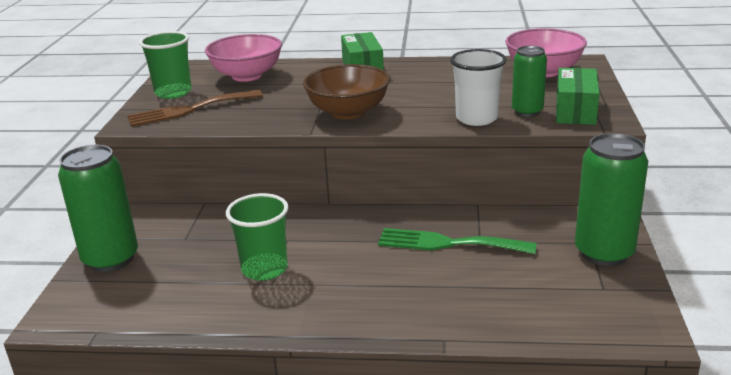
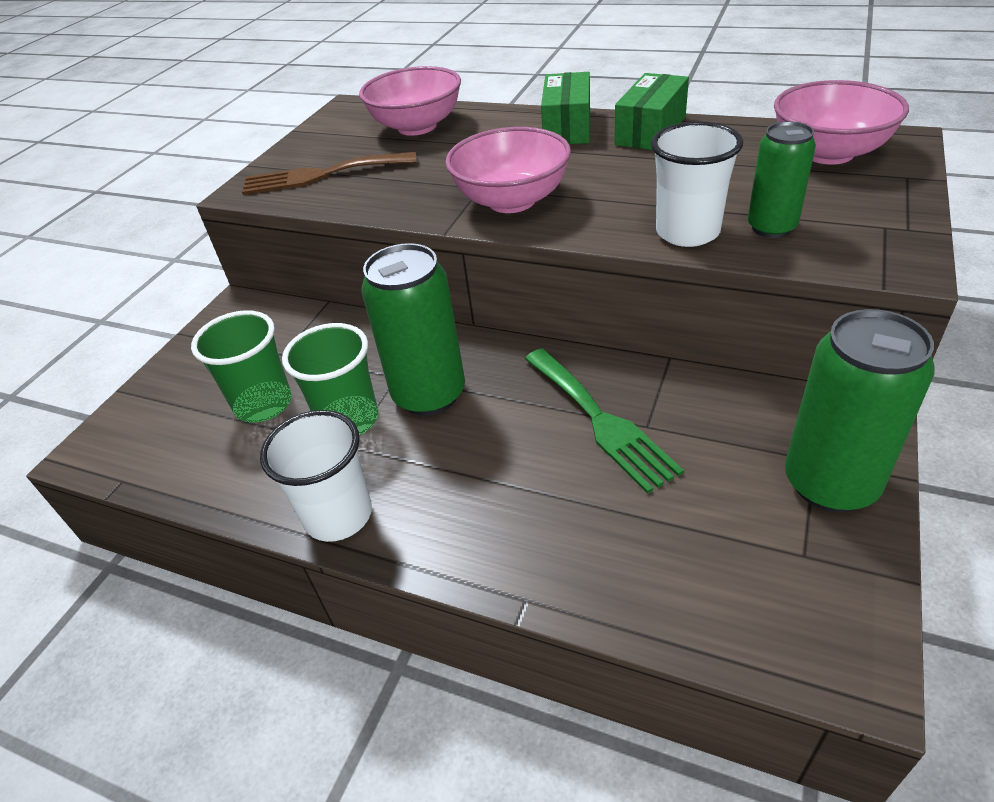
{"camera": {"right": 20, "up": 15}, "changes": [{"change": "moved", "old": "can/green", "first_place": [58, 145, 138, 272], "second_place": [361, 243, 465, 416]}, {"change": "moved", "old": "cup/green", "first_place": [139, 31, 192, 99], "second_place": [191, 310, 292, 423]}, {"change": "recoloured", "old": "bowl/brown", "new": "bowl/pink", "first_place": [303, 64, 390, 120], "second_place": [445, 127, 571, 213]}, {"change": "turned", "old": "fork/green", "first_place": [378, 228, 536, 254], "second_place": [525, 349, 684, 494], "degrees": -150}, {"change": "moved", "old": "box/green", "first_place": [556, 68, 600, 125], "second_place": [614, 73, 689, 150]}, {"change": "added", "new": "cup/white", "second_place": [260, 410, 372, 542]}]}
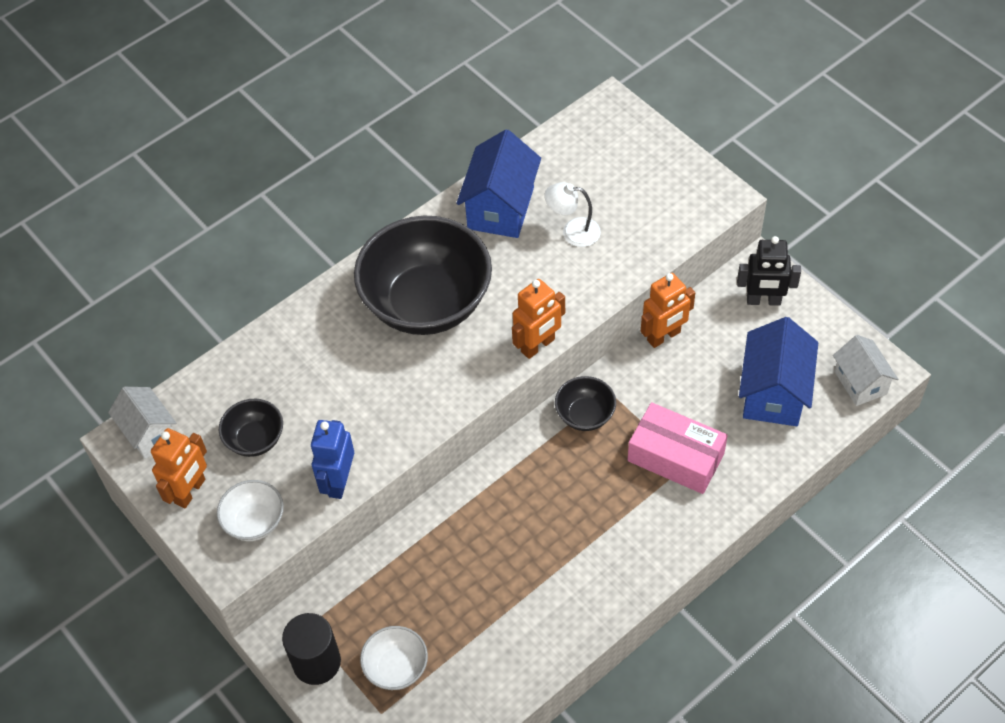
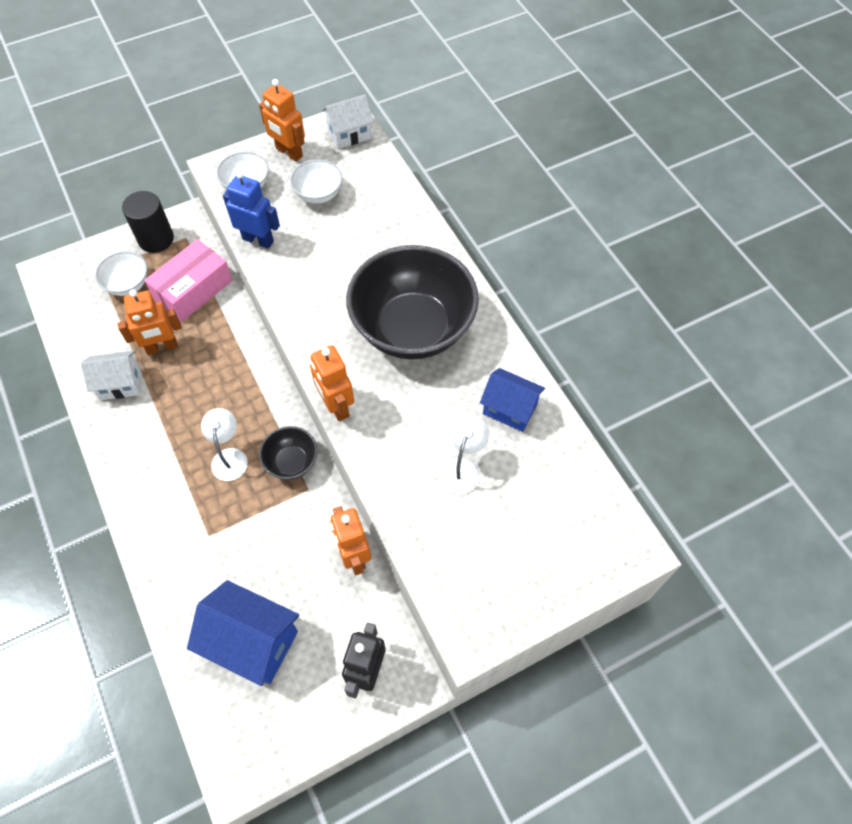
{"camera": {"right": 100, "up": 5}, "changes": [{"change": "recoloured", "old": "bowl/black", "new": "bowl/white", "first_place": [219, 399, 283, 457], "second_place": [290, 160, 342, 204]}, {"change": "resized", "old": "house/blue", "first_place": [456, 129, 541, 238], "second_place": [480, 368, 545, 432], "factor": 0.65}, {"change": "moved", "old": "box/pink", "first_place": [628, 402, 728, 494], "second_place": [145, 239, 233, 322]}, {"change": "moved", "old": "house/white", "first_place": [833, 335, 898, 406], "second_place": [81, 350, 141, 400]}, {"change": "added", "new": "robot/orange", "second_place": [118, 290, 182, 355]}, {"change": "added", "new": "lamp/white", "second_place": [201, 408, 248, 481]}]}
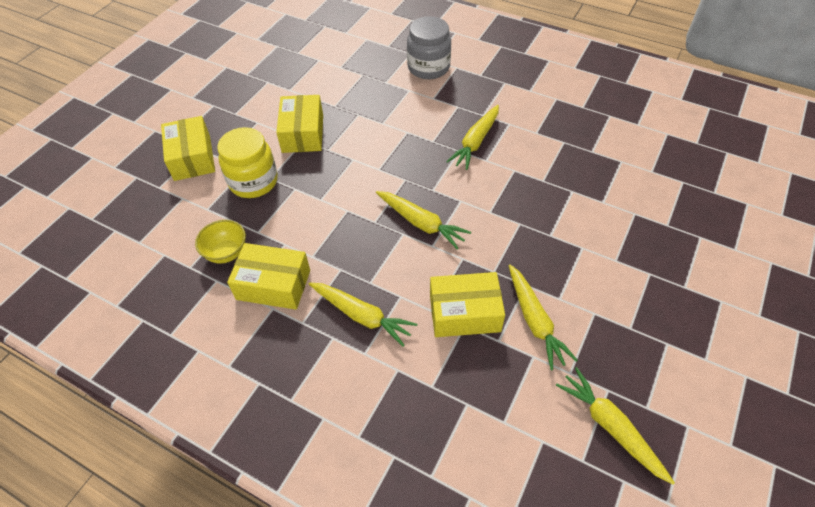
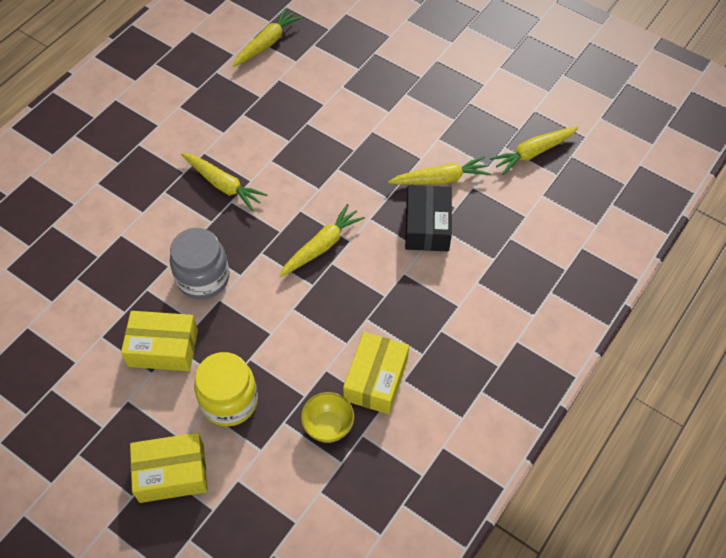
{"camera": {"right": -85, "up": 5}, "changes": [{"change": "moved", "old": "carrot/yellow", "first_place": [309, 283, 417, 347], "second_place": [233, 8, 302, 67]}, {"change": "moved", "old": "jar/grey", "first_place": [407, 16, 451, 79], "second_place": [170, 228, 229, 300]}, {"change": "recoloured", "old": "box/yellow", "new": "box/black", "first_place": [430, 272, 505, 337], "second_place": [405, 185, 452, 251]}]}
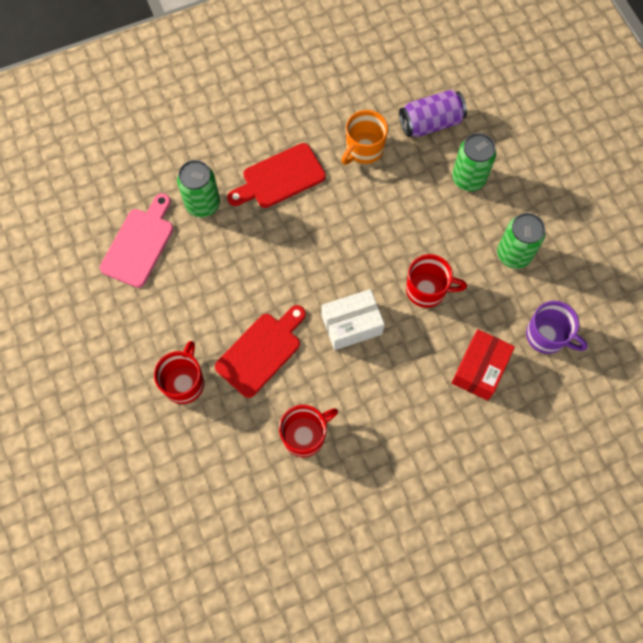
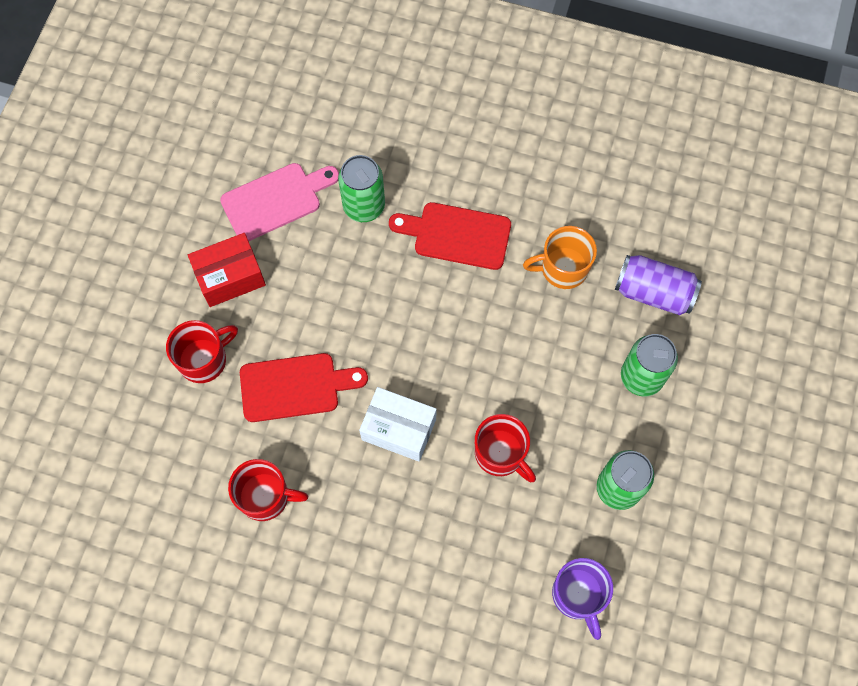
{"camera": {"right": 40, "up": 0}, "changes": [{"change": "moved", "old": "box/red", "first_place": [452, 329, 515, 401], "second_place": [188, 233, 266, 307]}]}
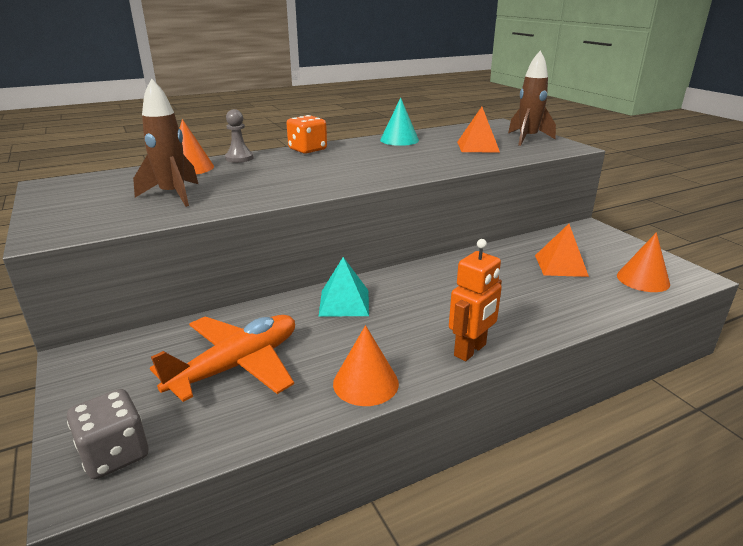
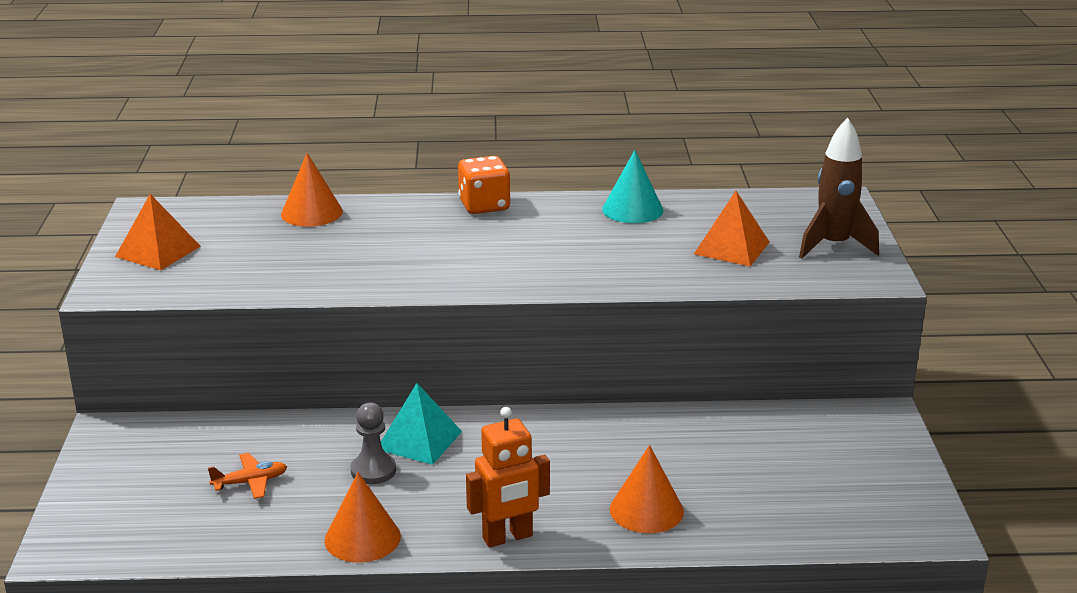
{"camera": {"right": 25, "up": 0}, "changes": [{"change": "removed", "old": "dice/grey", "first_place": [67, 389, 148, 479]}, {"change": "removed", "old": "rocket/brown", "first_place": [133, 78, 198, 207]}, {"change": "resized", "old": "plane/orange", "first_place": [150, 315, 295, 402], "second_place": [208, 453, 287, 499], "factor": 0.44}, {"change": "moved", "old": "pawn/grey", "first_place": [225, 109, 254, 163], "second_place": [350, 402, 396, 484]}, {"change": "moved", "old": "pyramid/orange", "first_place": [535, 224, 589, 277], "second_place": [115, 194, 201, 270]}, {"change": "moved", "old": "cone/orange", "first_place": [617, 232, 670, 292], "second_place": [610, 445, 684, 533]}]}
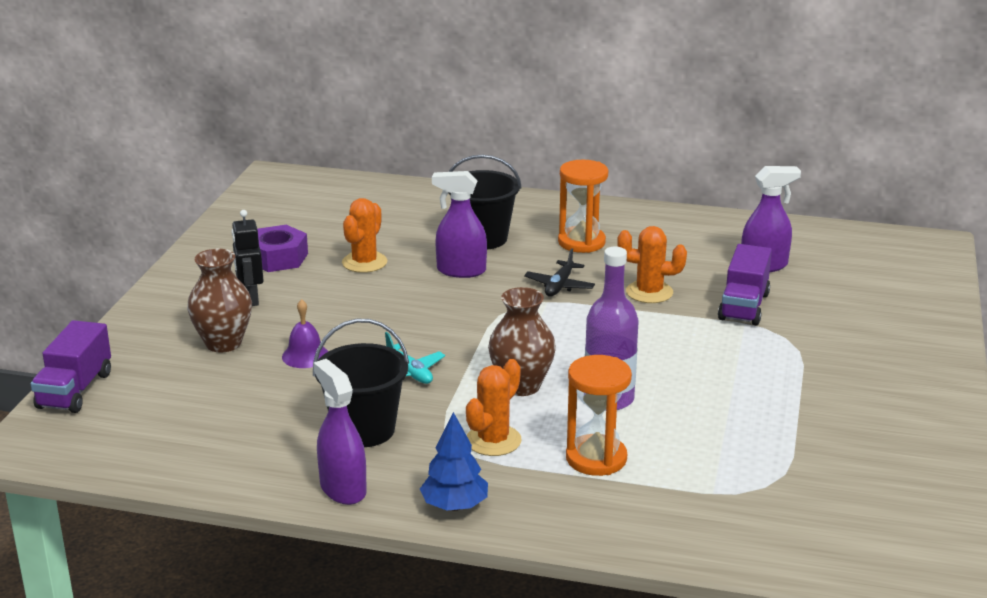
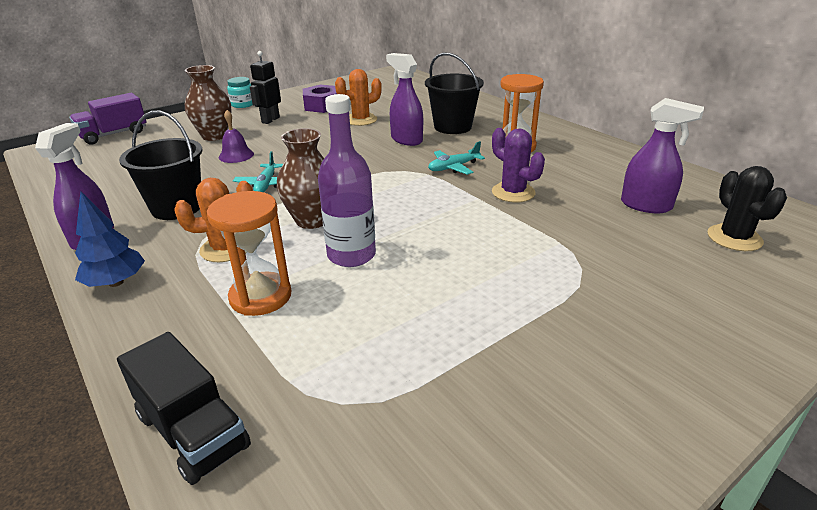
{"camera": {"right": 40, "up": 5}, "changes": [{"change": "recoloured", "old": "plane/black", "new": "plane/turquoise", "first_place": [524, 248, 595, 297], "second_place": [428, 141, 485, 175]}, {"change": "recoloured", "old": "cactus/orange", "new": "cactus/purple", "first_place": [617, 226, 687, 303], "second_place": [492, 128, 545, 203]}, {"change": "removed", "old": "truck/purple", "first_place": [718, 244, 772, 325]}, {"change": "added", "new": "truck/black", "second_place": [117, 332, 251, 485]}, {"change": "added", "new": "jar/turquoise", "second_place": [227, 77, 253, 108]}, {"change": "added", "new": "cactus/black", "second_place": [707, 166, 787, 251]}]}
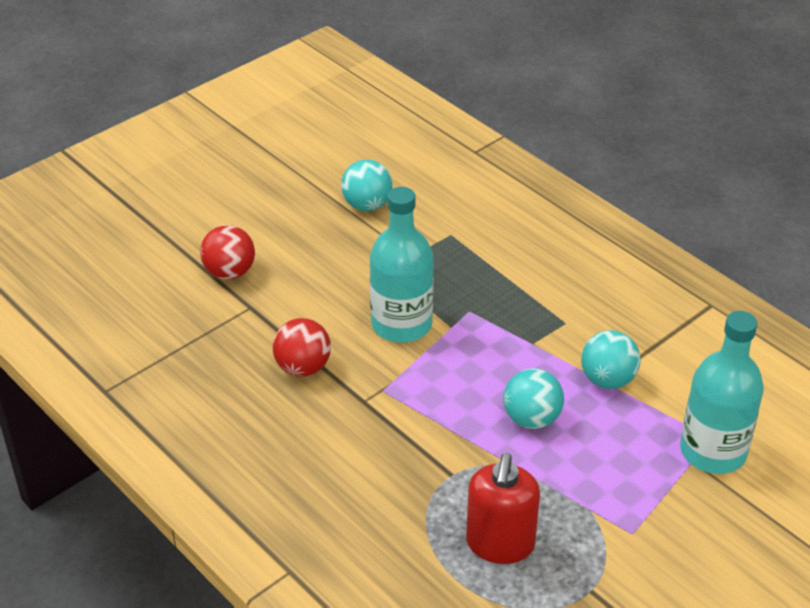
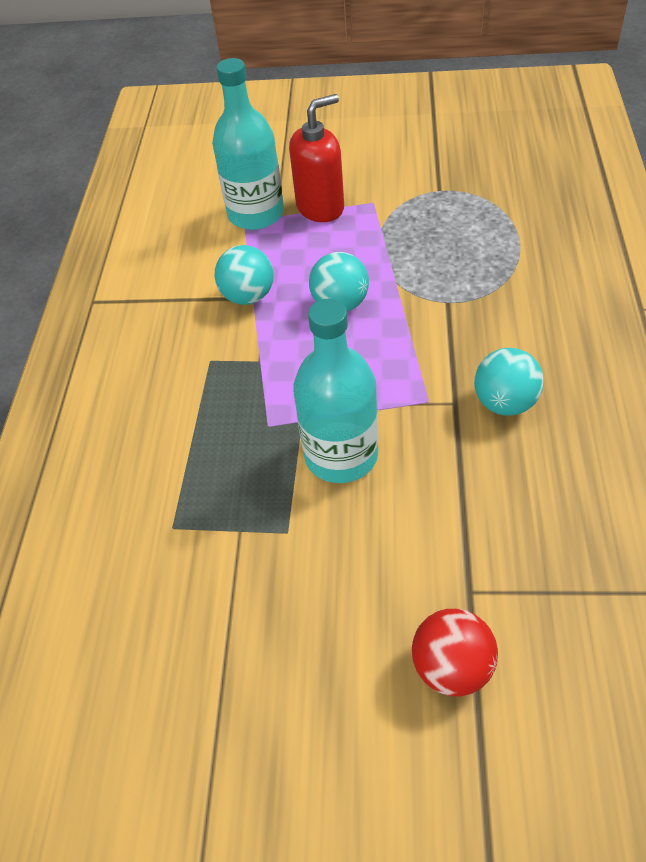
{"camera": {"right": -130, "up": 10}, "changes": [{"change": "removed", "old": "ball/red", "first_place": [273, 318, 331, 376]}, {"change": "moved", "old": "ball/turquoise", "first_place": [341, 159, 393, 211], "second_place": [474, 348, 544, 416]}, {"change": "moved", "old": "soap dispenser/red", "first_place": [466, 453, 540, 564], "second_place": [289, 94, 344, 222]}]}
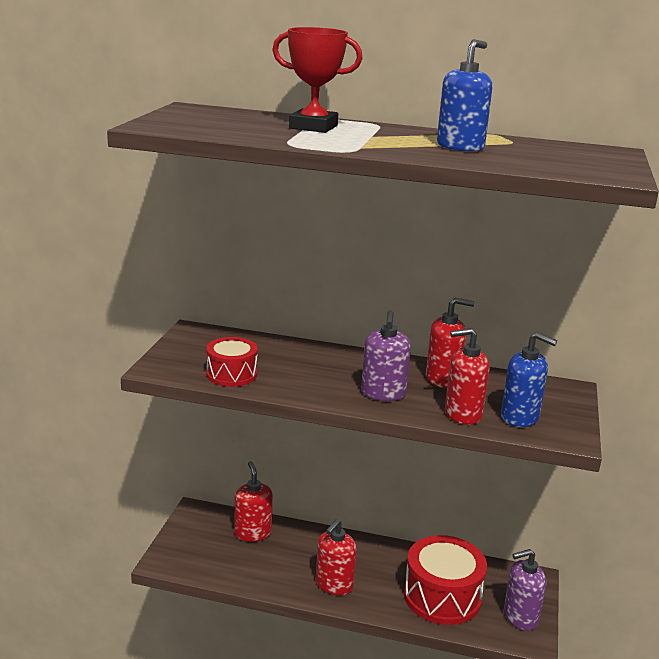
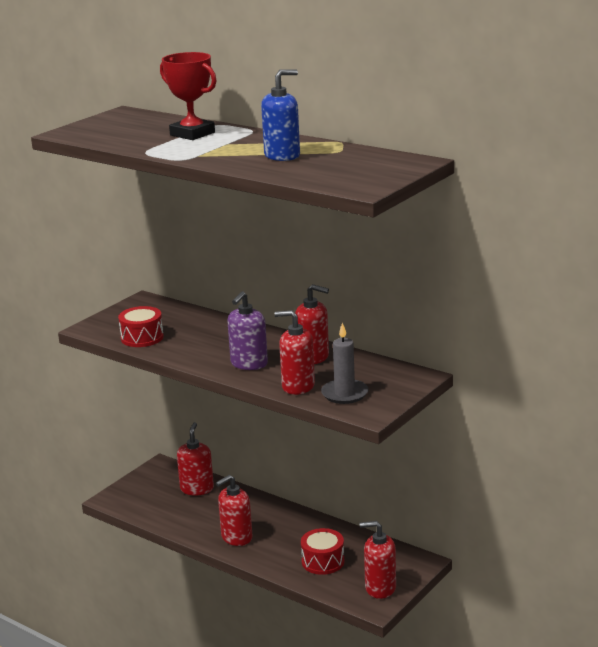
{"camera": {"right": 25, "up": 0}, "changes": [{"change": "resized", "old": "drum/red", "first_place": [404, 535, 487, 625], "second_place": [301, 528, 344, 575], "factor": 0.6}, {"change": "replaced", "old": "soap dispenser/blue", "new": "candle/grey", "first_place": [501, 332, 557, 427], "second_place": [321, 322, 369, 404]}, {"change": "recoloured", "old": "soap dispenser/purple", "new": "soap dispenser/red", "first_place": [504, 549, 546, 630], "second_place": [359, 521, 396, 599]}]}
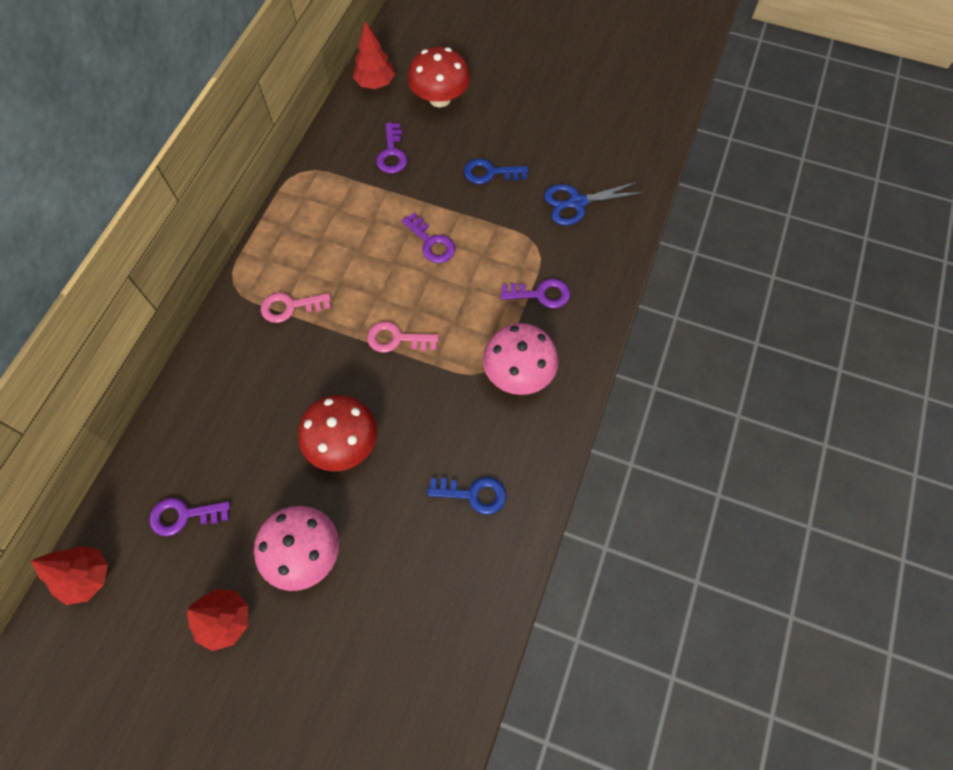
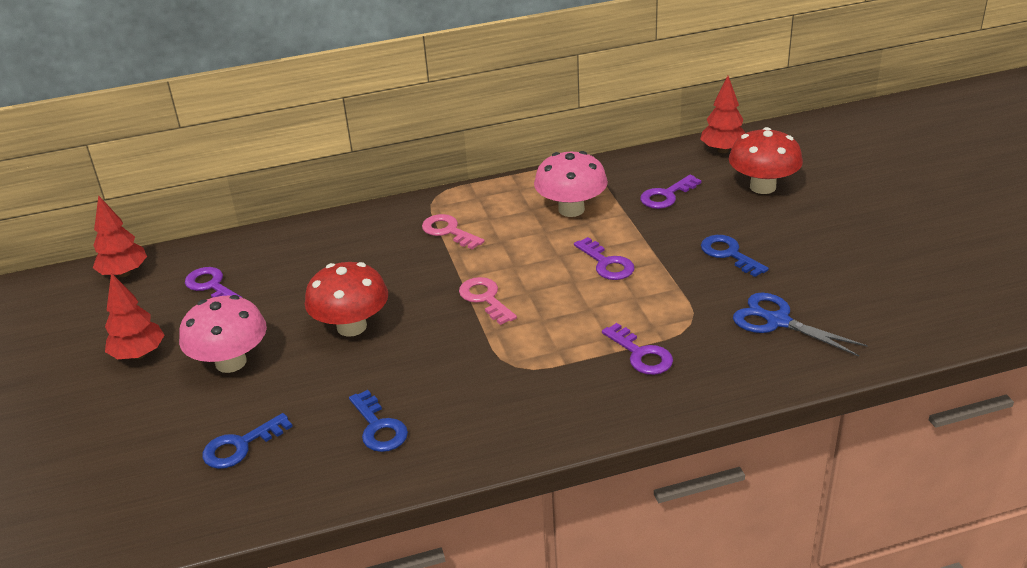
{"camera": {"right": 55, "up": -30}, "changes": [{"change": "turned", "old": "key/purple", "first_place": [402, 212, 455, 263], "second_place": [574, 237, 634, 280], "degrees": -45}, {"change": "moved", "old": "mushroom/pink", "first_place": [483, 323, 558, 395], "second_place": [534, 151, 608, 217]}, {"change": "added", "new": "key/blue", "second_place": [202, 413, 293, 469]}]}
